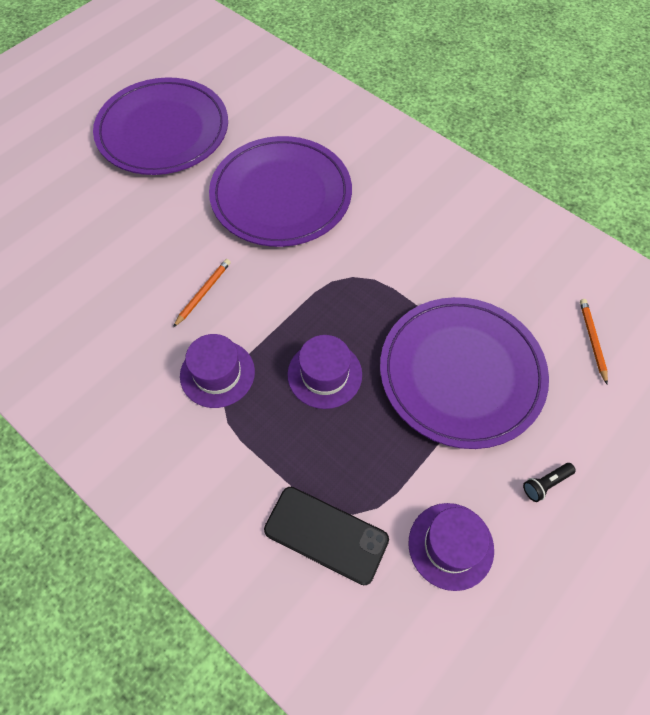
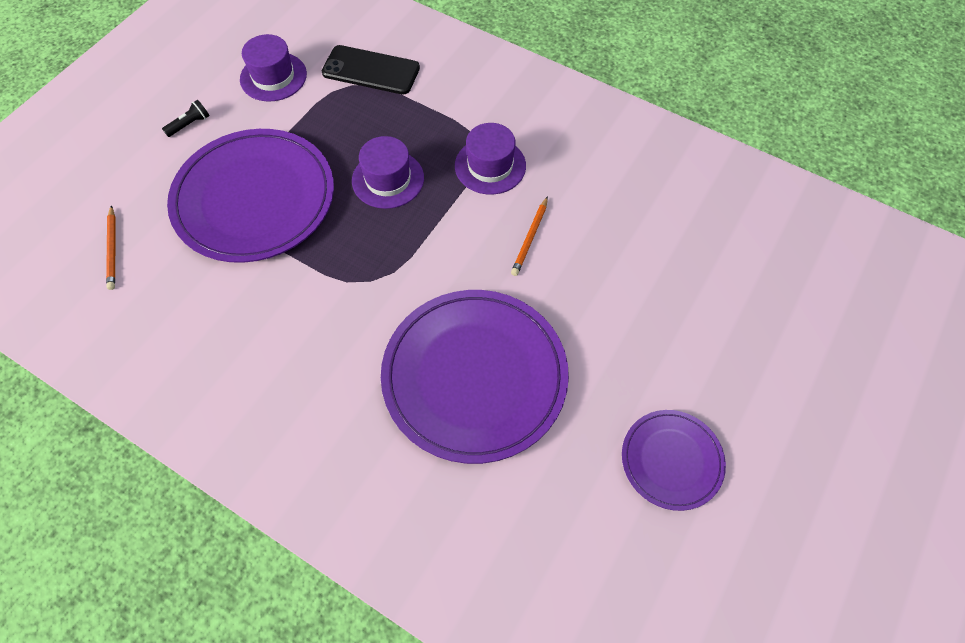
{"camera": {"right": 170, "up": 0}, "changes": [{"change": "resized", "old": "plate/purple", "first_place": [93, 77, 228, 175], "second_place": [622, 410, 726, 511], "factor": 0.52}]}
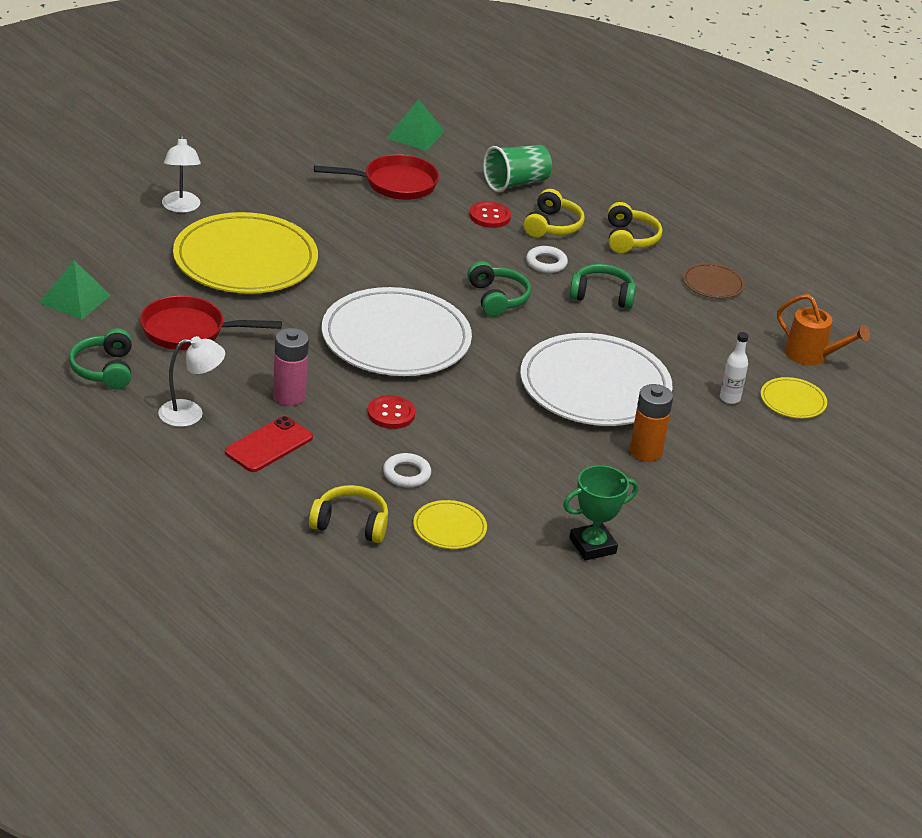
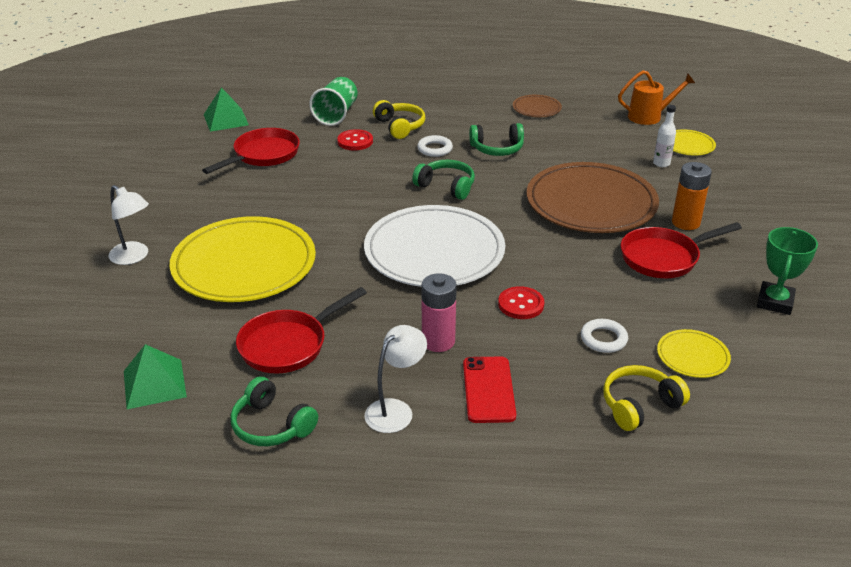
{"camera": {"right": -40, "up": 0}, "changes": [{"change": "recoloured", "old": "plate/white", "new": "plate/brown", "first_place": [520, 333, 672, 426], "second_place": [527, 162, 659, 233]}, {"change": "turned", "old": "headphones/green", "first_place": [569, 264, 636, 309], "second_place": [469, 123, 524, 156], "degrees": -150}, {"change": "removed", "old": "headphones/yellow", "first_place": [608, 202, 662, 253]}, {"change": "added", "new": "pan/red", "second_place": [621, 222, 742, 278]}]}
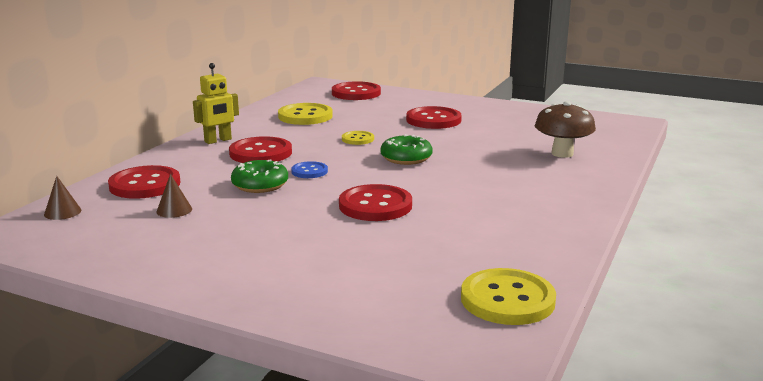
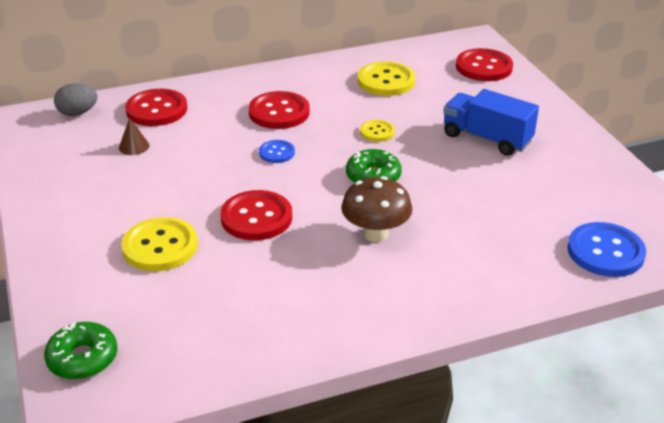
{"camera": {"right": 45, "up": 15}, "changes": [{"change": "replaced", "old": "cone/brown", "new": "egg/grey", "first_place": [44, 176, 81, 220], "second_place": [54, 84, 97, 116]}, {"change": "removed", "old": "robot/yellow", "first_place": [193, 63, 239, 144]}, {"change": "moved", "old": "donut/green", "first_place": [231, 159, 288, 193], "second_place": [44, 322, 117, 379]}, {"change": "replaced", "old": "button/red", "new": "truck/blue", "first_place": [406, 106, 462, 129], "second_place": [443, 89, 539, 156]}, {"change": "moved", "old": "button/yellow", "first_place": [461, 268, 556, 325], "second_place": [121, 217, 198, 271]}, {"change": "moved", "old": "mushroom/brown", "first_place": [534, 101, 596, 158], "second_place": [341, 176, 412, 242]}, {"change": "added", "new": "button/blue", "second_place": [567, 222, 646, 277]}]}
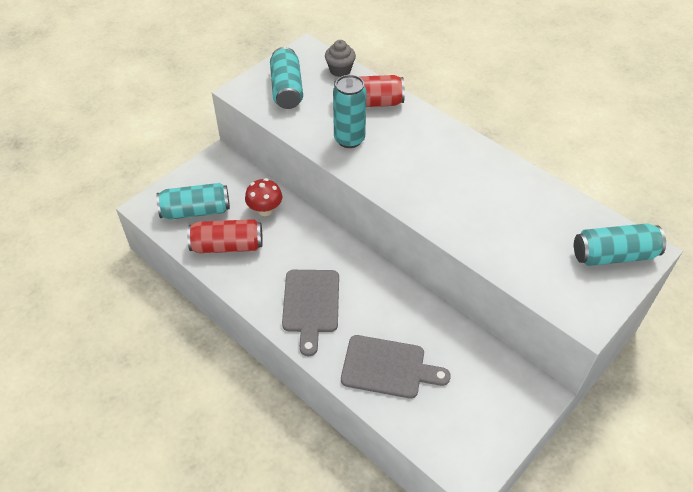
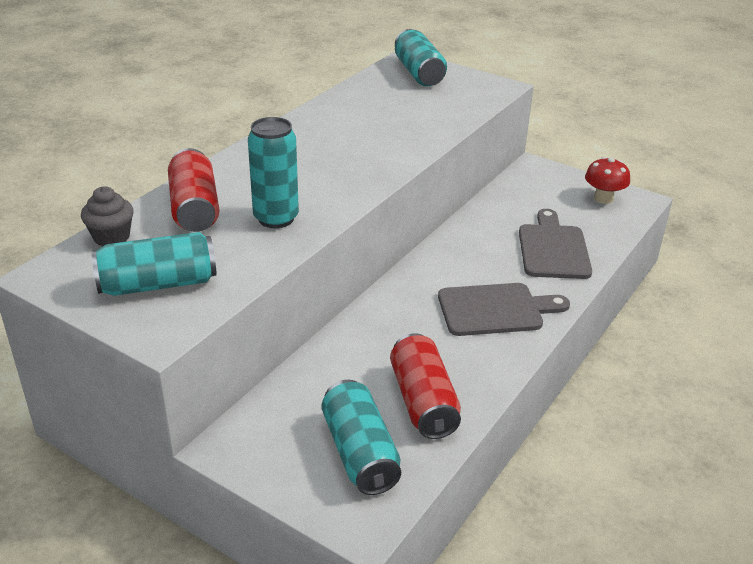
{"camera": {"right": -100, "up": -15}, "changes": [{"change": "moved", "old": "mushroom/red", "first_place": [245, 178, 282, 216], "second_place": [585, 157, 630, 204]}]}
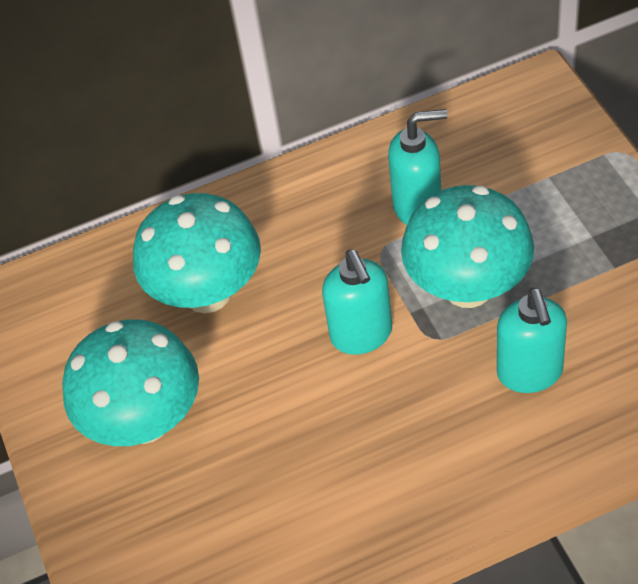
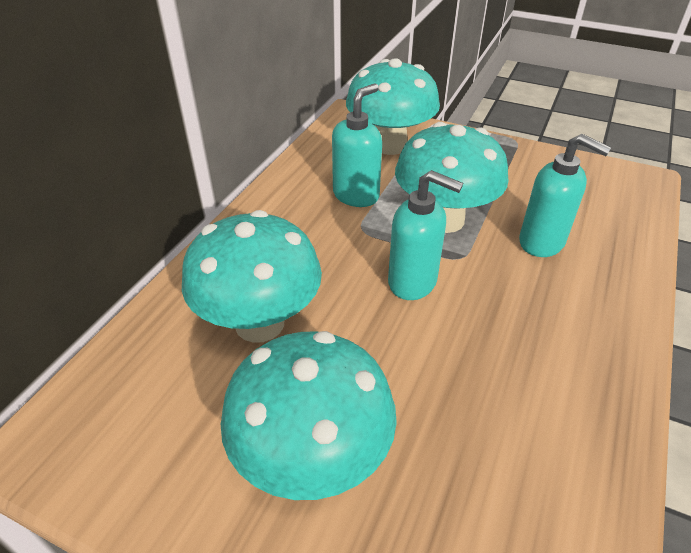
{"camera": {"right": -50, "up": -10}, "changes": [{"change": "added", "new": "mushroom/turquoise", "second_place": [346, 58, 440, 155]}]}
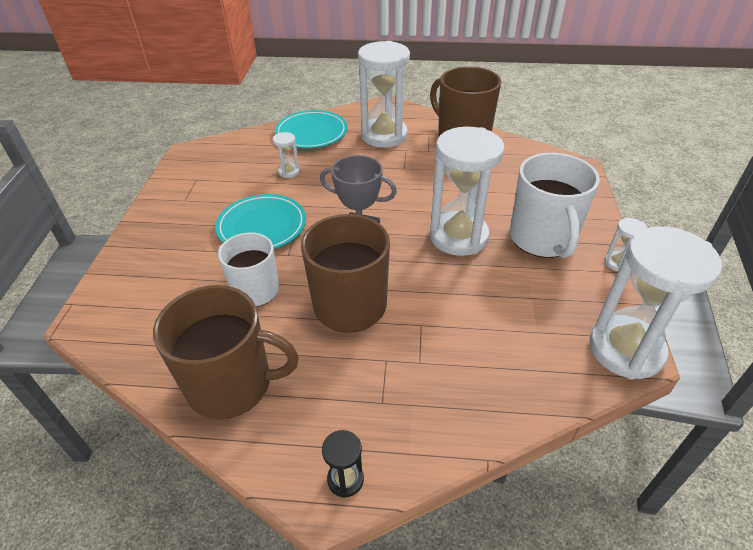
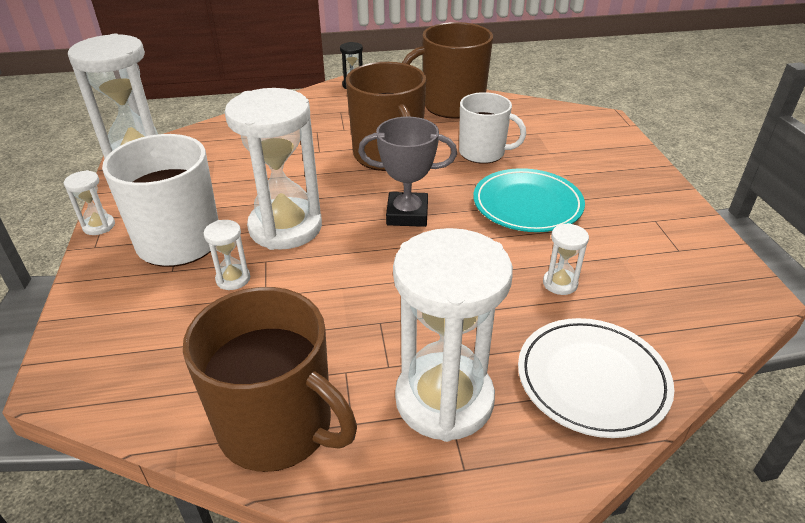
{"camera": {"right": 165, "up": -5}, "changes": [{"change": "recoloured", "old": "plate/turquoise", "new": "plate/white", "first_place": [275, 110, 348, 148], "second_place": [518, 318, 674, 438]}, {"change": "added", "new": "hourglass/white", "second_place": [204, 220, 250, 290]}]}
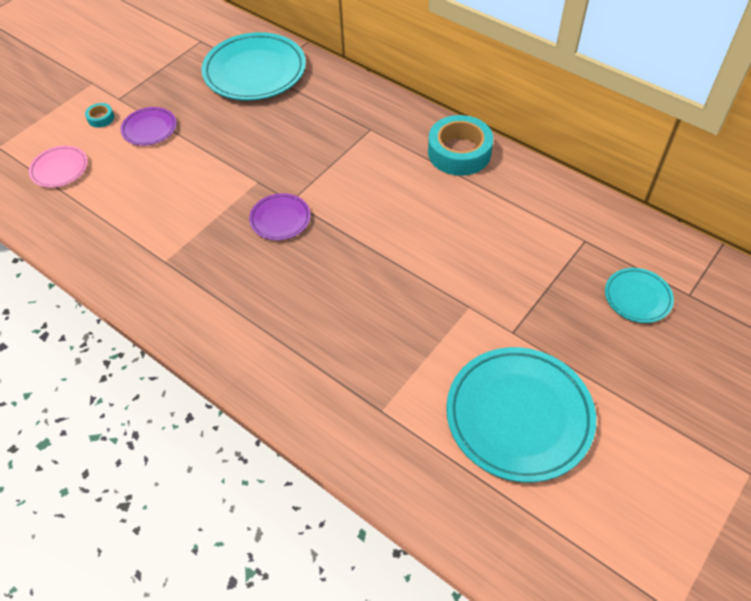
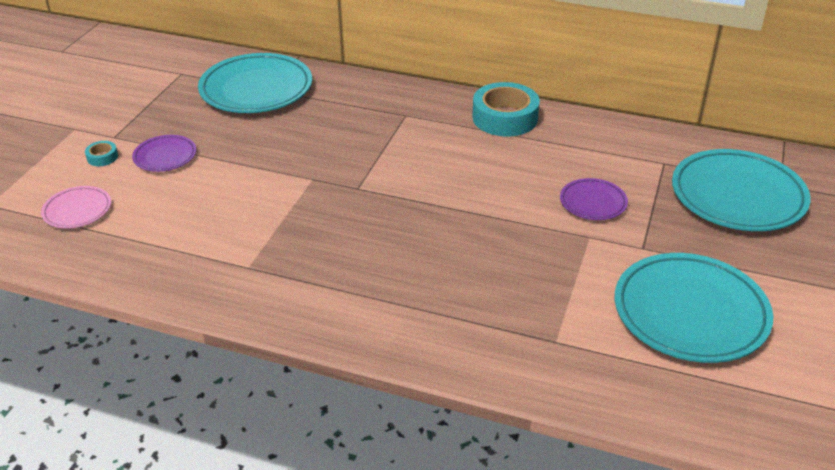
{"camera": {"right": -20, "up": -15}, "changes": [{"change": "moved", "old": "plate/purple", "first_place": [249, 193, 311, 240], "second_place": [560, 178, 628, 220]}, {"change": "resized", "old": "plate/turquoise", "first_place": [605, 268, 674, 323], "second_place": [672, 149, 810, 231], "factor": 1.99}]}
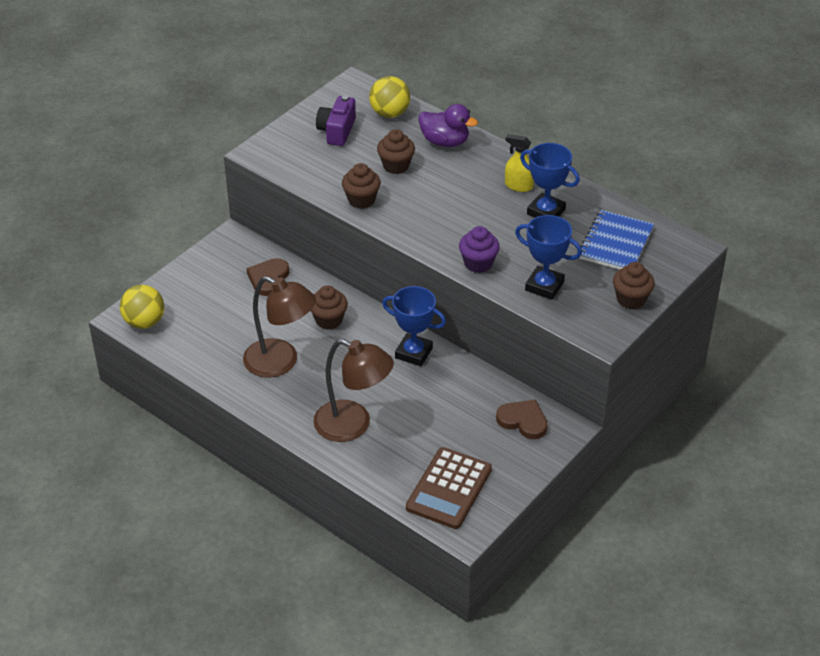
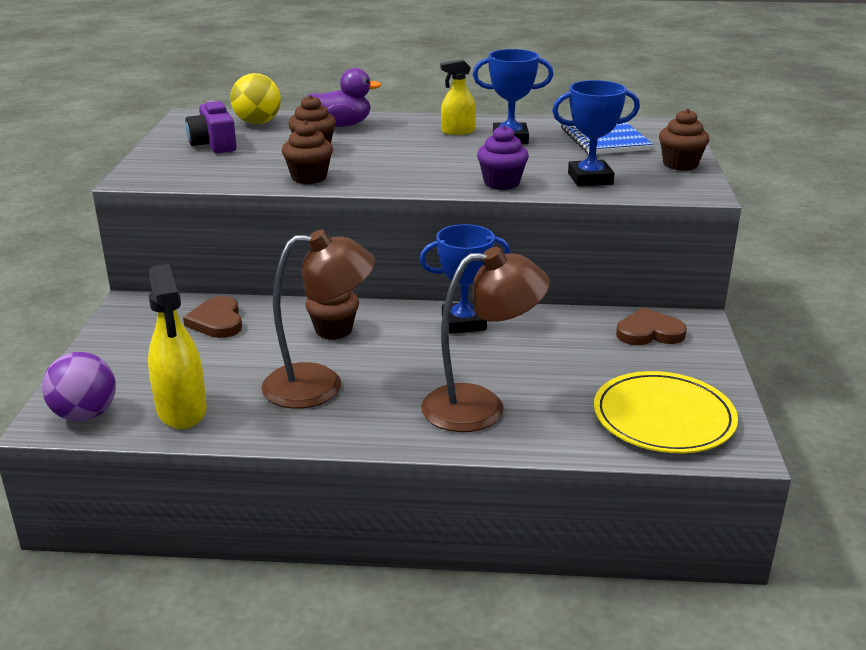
{"camera": {"right": -35, "up": -15}, "changes": [{"change": "recoloured", "old": "ball/yellow", "new": "ball/purple", "first_place": [120, 285, 164, 329], "second_place": [42, 352, 116, 422]}, {"change": "replaced", "old": "calculator/brown", "new": "plate/yellow", "first_place": [406, 447, 492, 529], "second_place": [594, 371, 738, 453]}, {"change": "added", "new": "spray bottle/yellow", "second_place": [148, 264, 207, 429]}]}
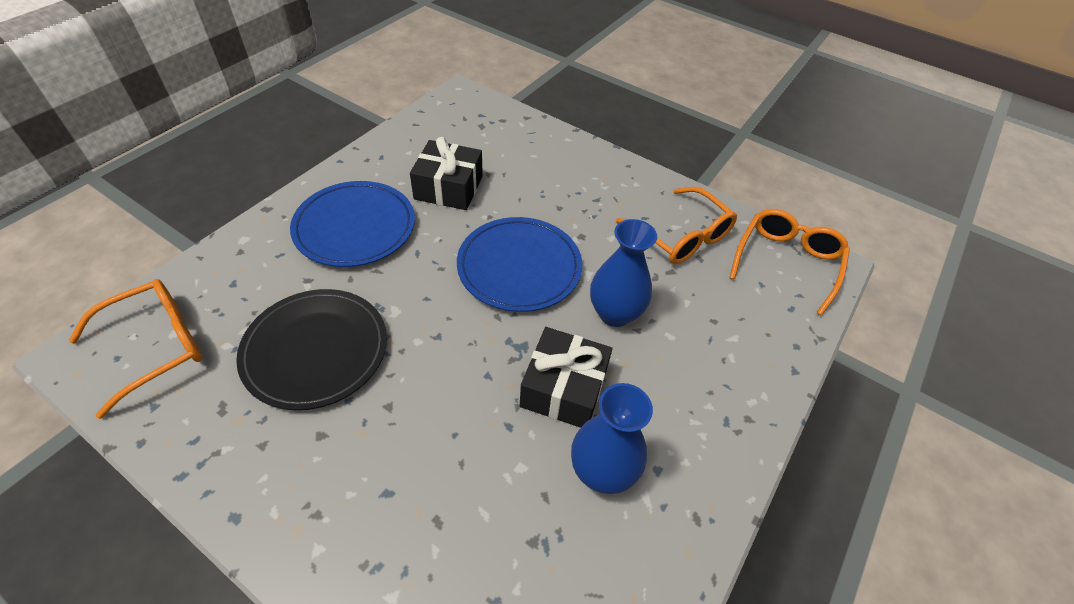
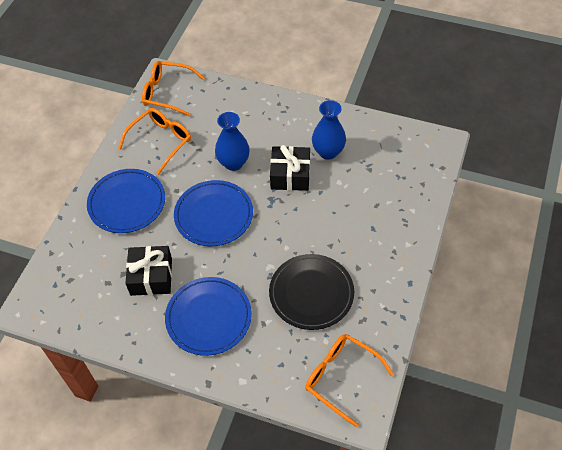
{"camera": {"right": -100, "up": 5}, "changes": [{"change": "added", "new": "plate/blue", "second_place": [87, 169, 165, 233]}]}
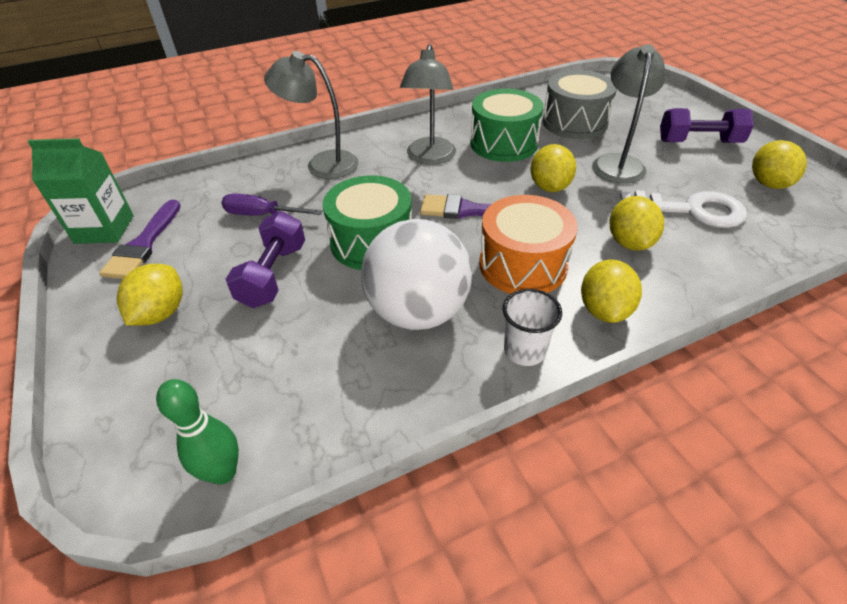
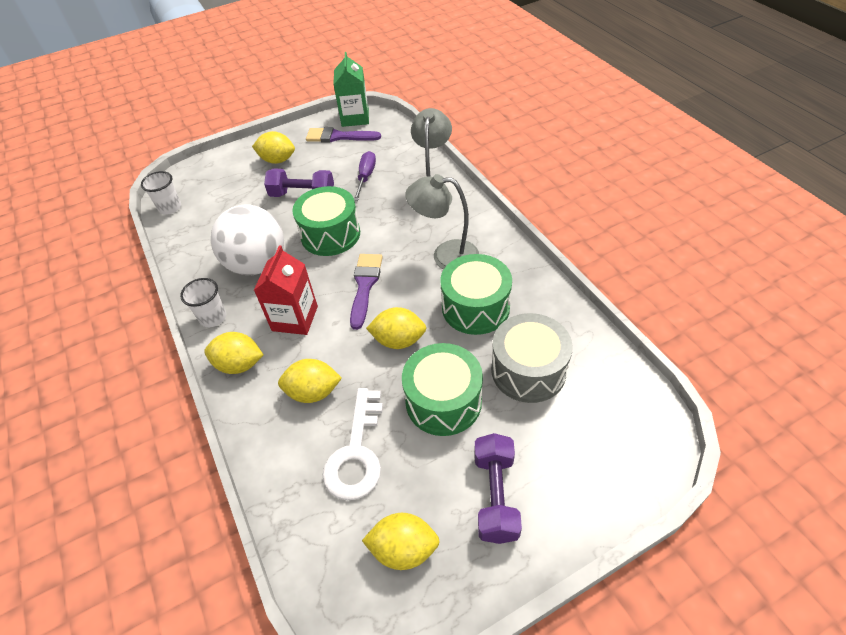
{"camera": {"right": 90, "up": 5}, "changes": [{"change": "replaced", "old": "bowling pin/green", "new": "cup/white", "first_place": [156, 379, 239, 485], "second_place": [141, 171, 181, 214]}, {"change": "replaced", "old": "drum/orange", "new": "carton/red", "first_place": [479, 195, 577, 294], "second_place": [254, 245, 318, 335]}, {"change": "replaced", "old": "lamp/grey", "new": "drum/green", "first_place": [592, 44, 666, 184], "second_place": [402, 343, 483, 436]}]}
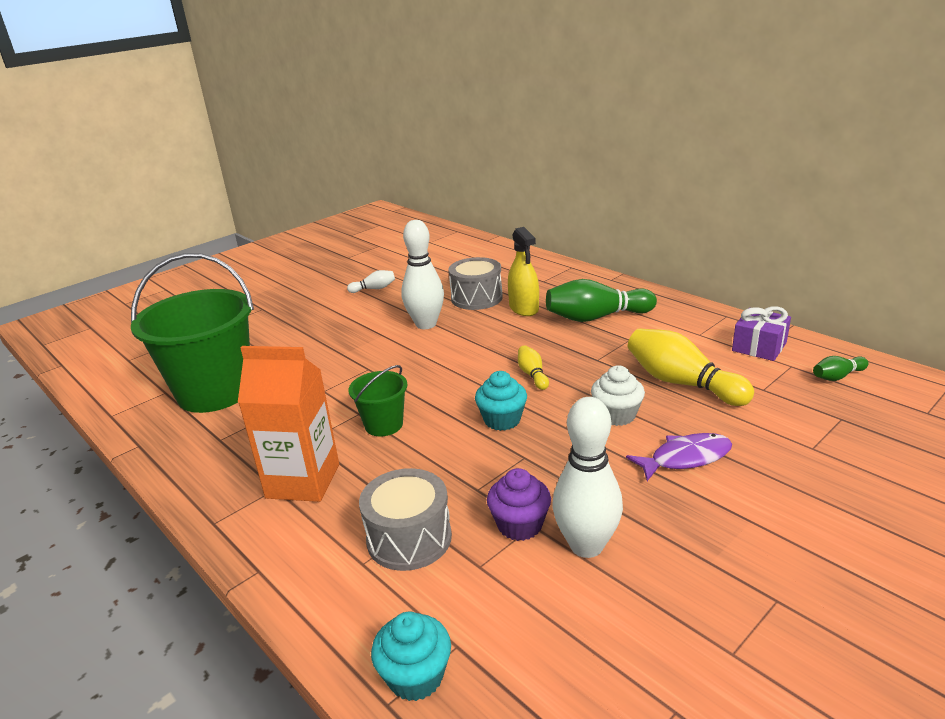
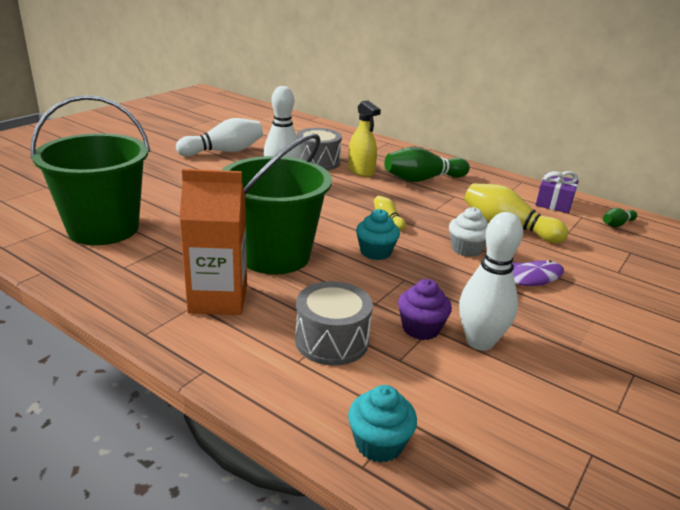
{"camera": {"right": -15, "up": 0}, "changes": [{"change": "resized", "old": "bowling pin/white", "first_place": [347, 270, 395, 293], "second_place": [176, 118, 263, 157], "factor": 2.03}, {"change": "resized", "old": "bucket/green", "first_place": [348, 365, 408, 436], "second_place": [222, 133, 332, 275], "factor": 2.11}]}
